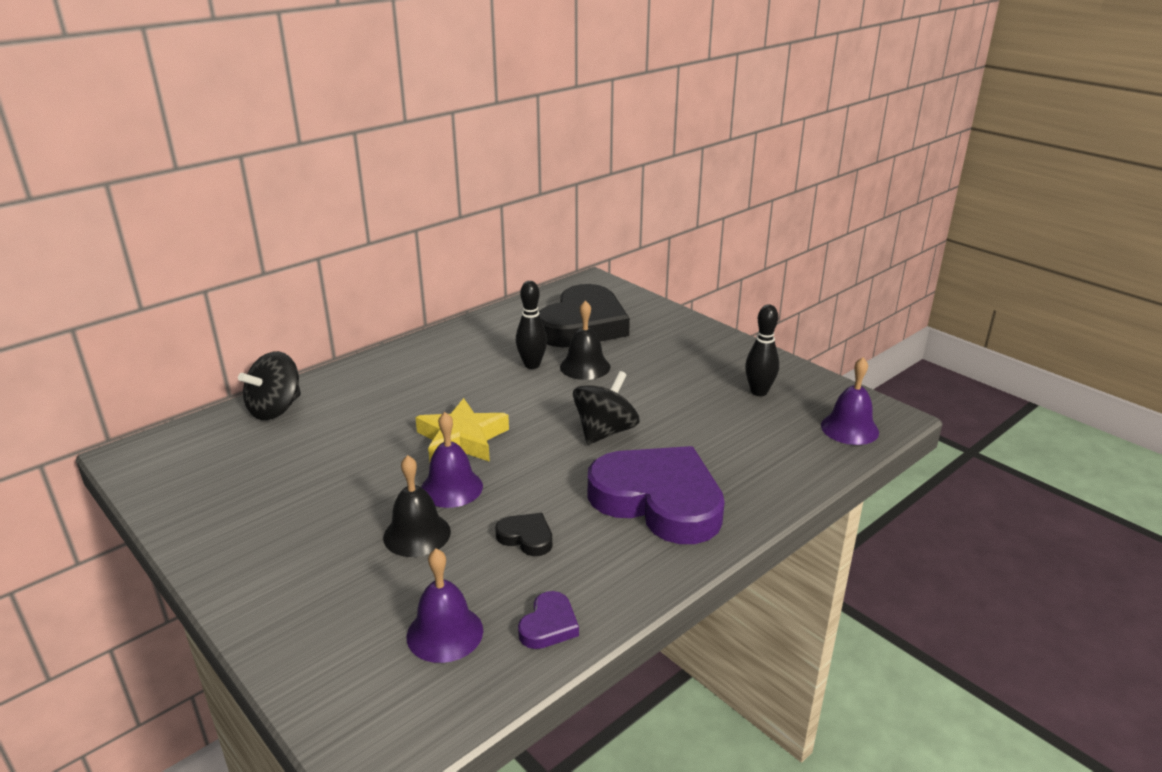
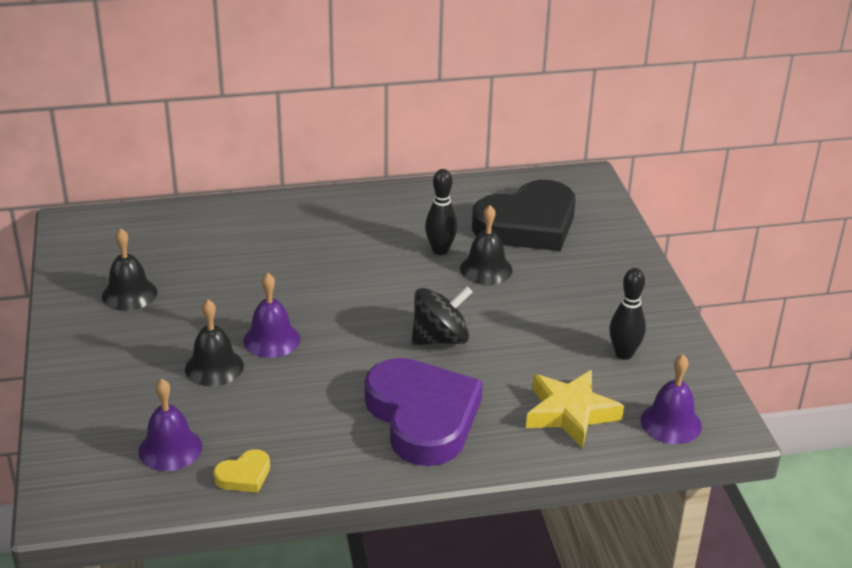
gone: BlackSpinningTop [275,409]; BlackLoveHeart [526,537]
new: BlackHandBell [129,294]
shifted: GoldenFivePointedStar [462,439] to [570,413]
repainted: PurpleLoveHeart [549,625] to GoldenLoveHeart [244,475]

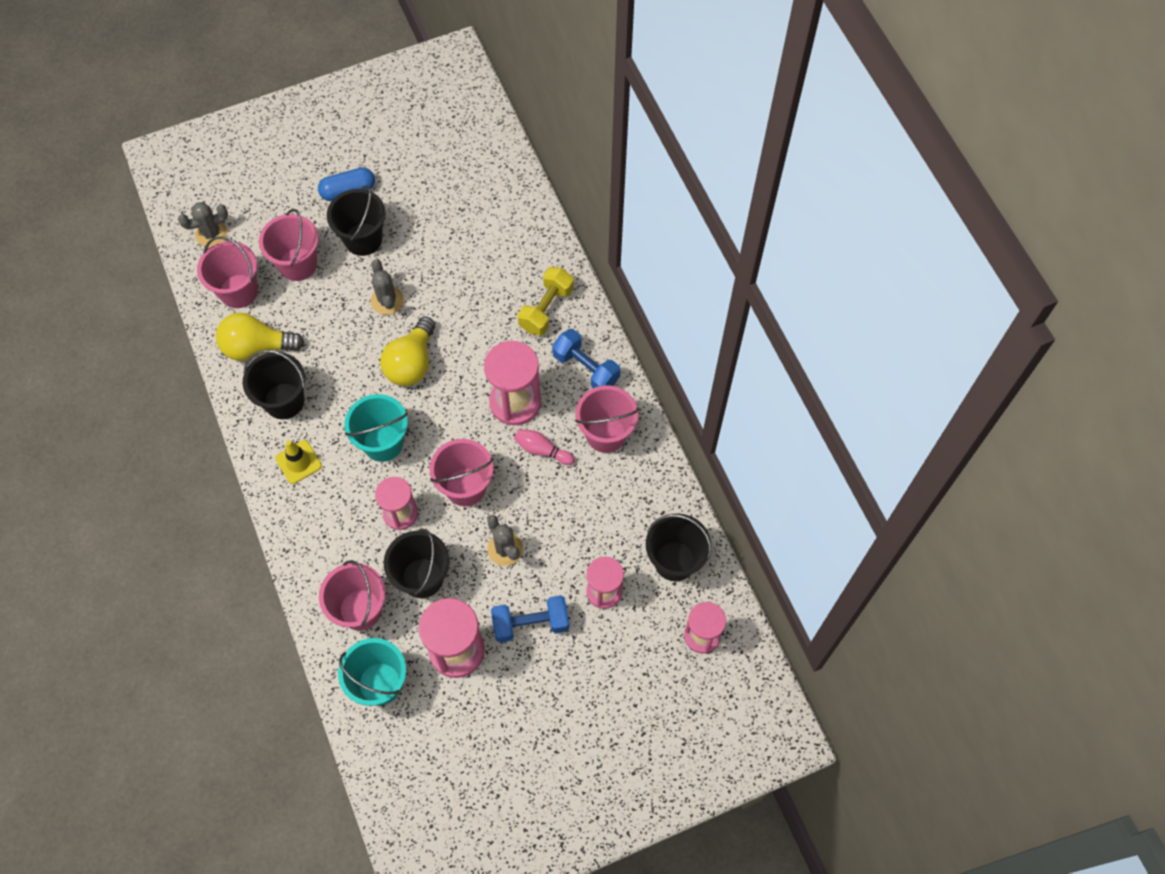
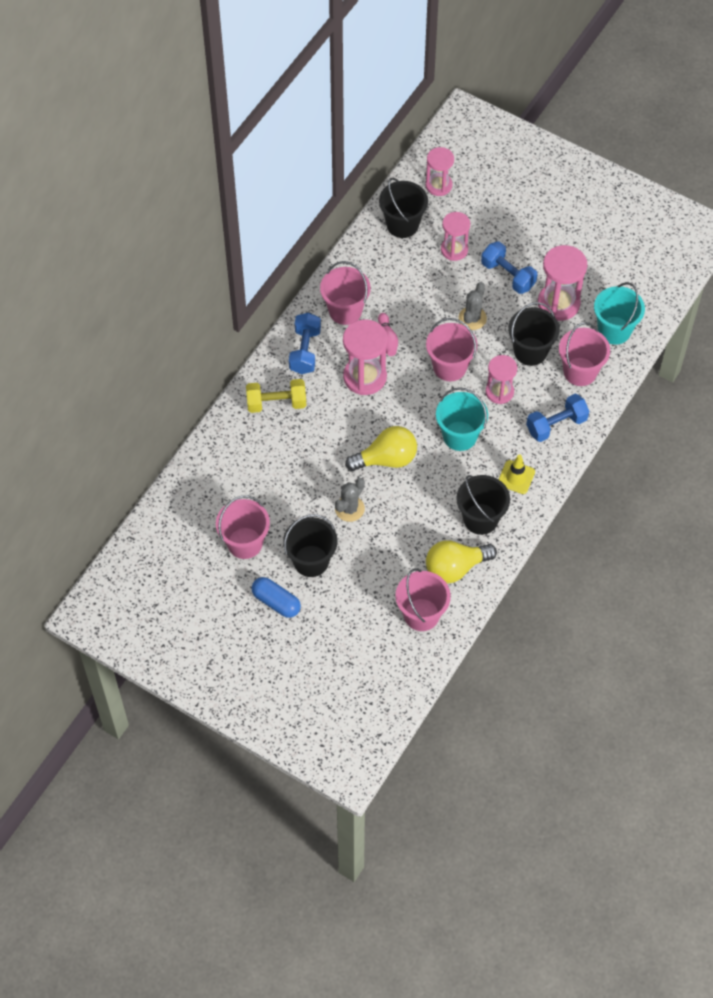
gone: GraySaguaroCactus [211,234]
new: RoyalBlueFreeWeight [556,425]
shifted: RosyBucket [298,264] to [245,543]
rotated: GoldenBulb [256,347] = [455,568] 105 degrees clockwise

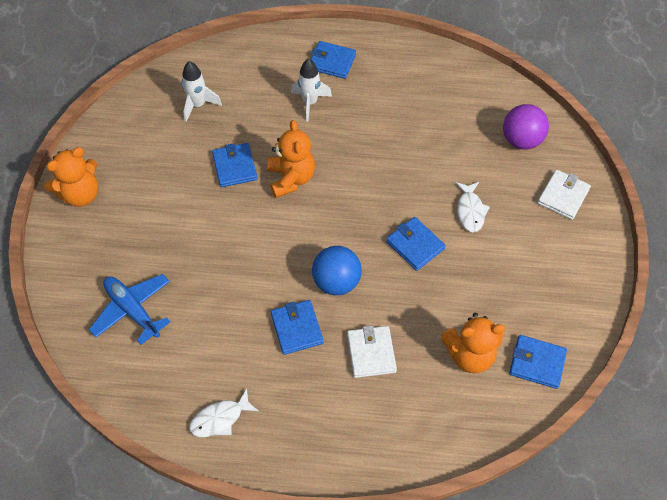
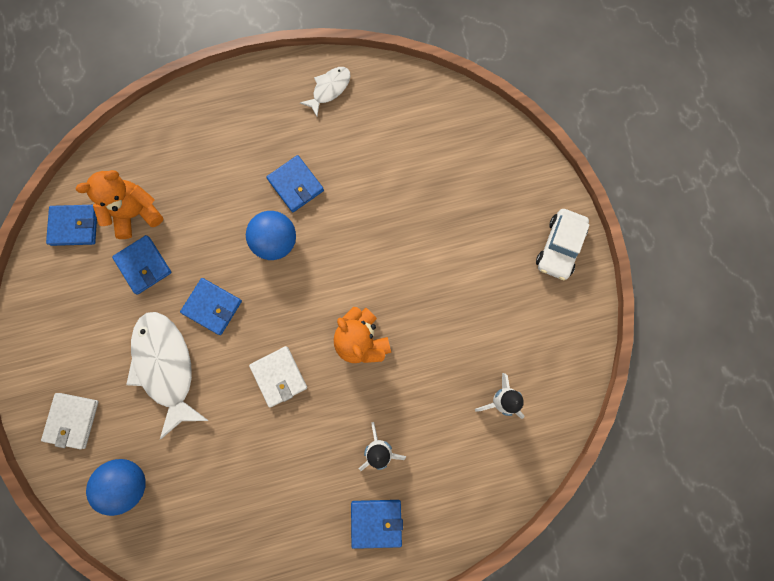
gone: RoyalBluePlane [132,310]
shifted: RoyalBlueCardWallet [235,167] to [143,265]; WhiteCardWallet [371,353] to [279,376]
swapped: BrightOrangeTeddy [81,194] to WhiteCar [559,247]
repainted: PurpleSphere [521,140] to RoyalBlueSphere [128,482]
scaled: WhiteFishFigure [470,211] = [166,366] x1.91

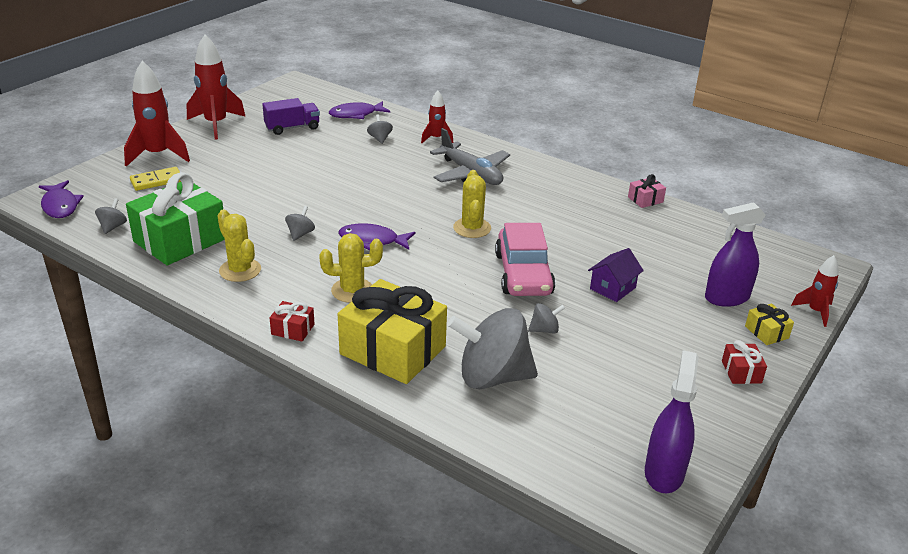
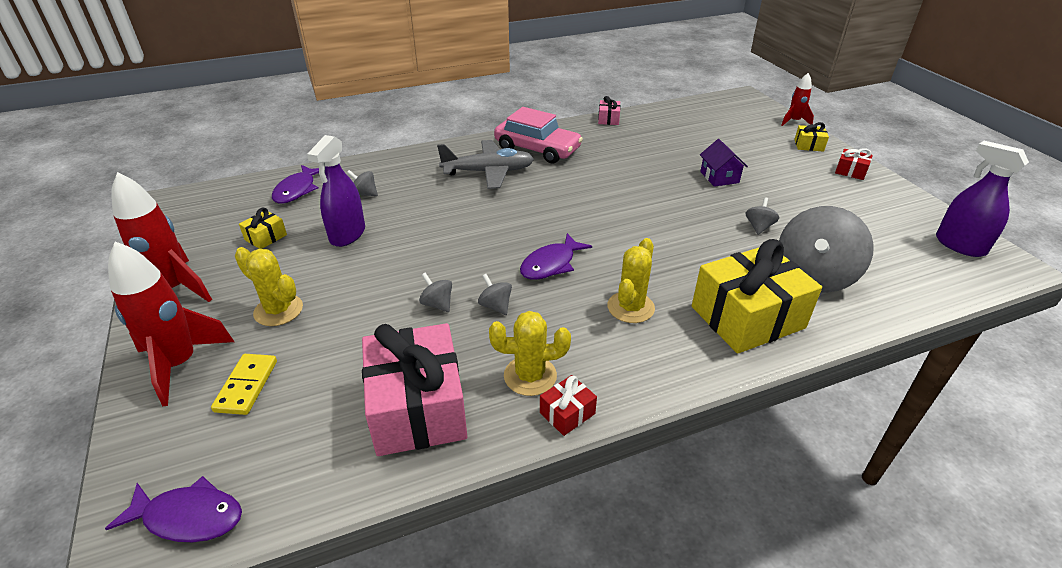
gone: CrimsonToyRocket [436,138]
shifted: GoldenSaguaroCactus [472,228] to [278,310]; GraySpinningTop [113,227] to [437,304]; PurpleSprayer [726,298] to [347,234]; RosyCar [523,274] to [537,149]; CrimsonWrappedGift [293,329] to [567,413]
swapped: PurpleLorry [292,128] to GoldenWrappedGift [266,237]
repainted: EmeraldWrappedGift [180,240] to RosyWrappedGift [417,408]

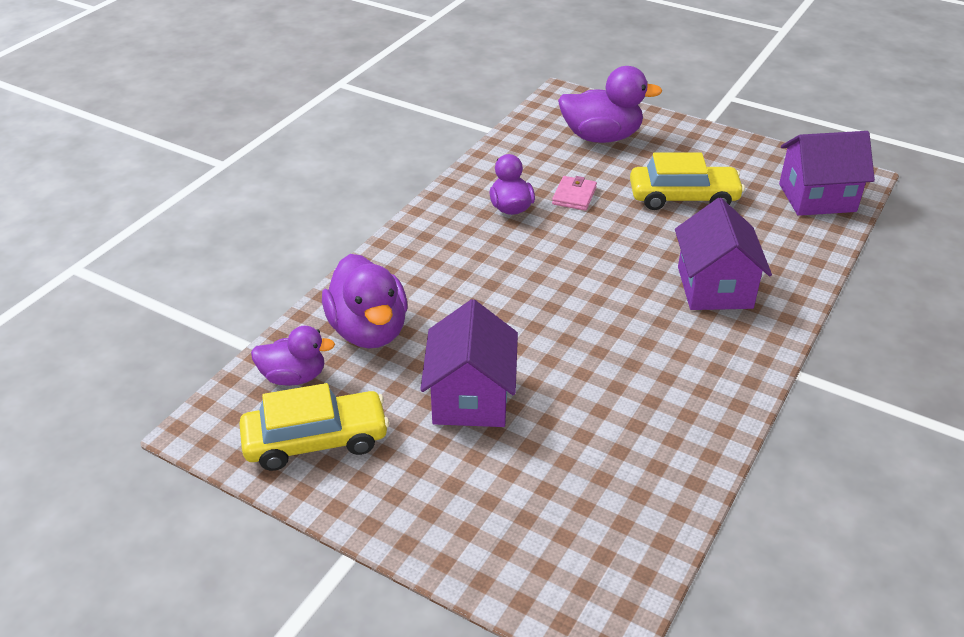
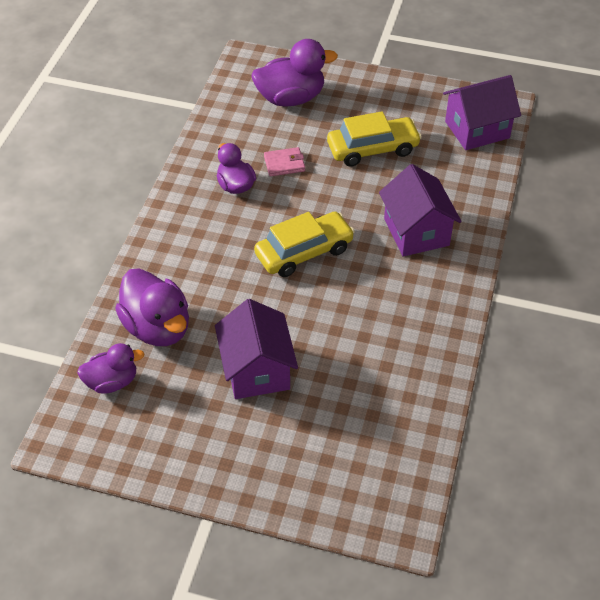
shifted: GoldenCar [316,441] to [304,252]
rotated: RosyCardWallet [574,196] = [284,164] 75 degrees clockwise

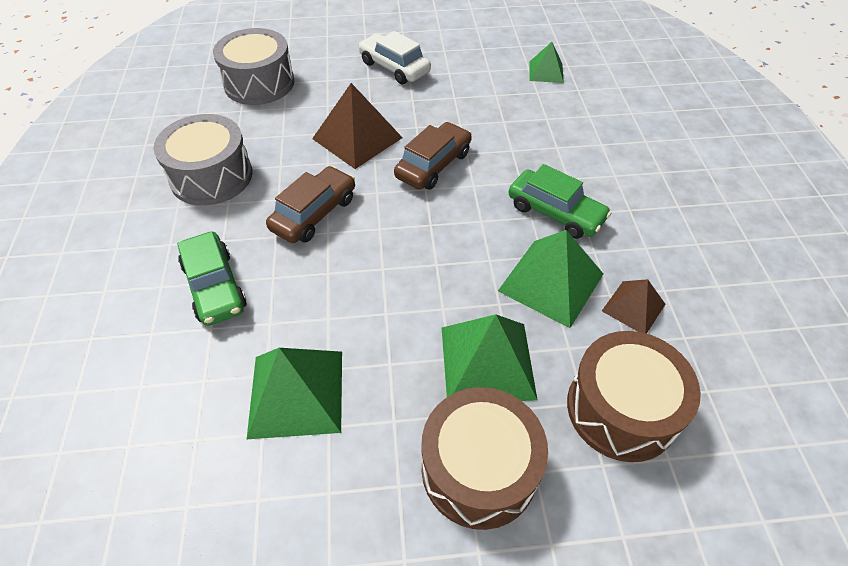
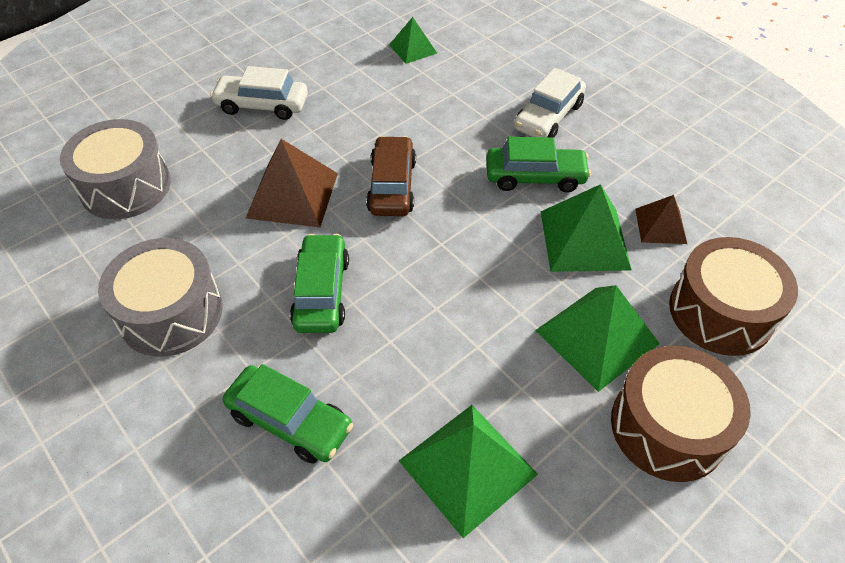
new: WhiteCar [548,116]
repainted: DarkBrownCar [314,213] to EmeraldCar [322,292]

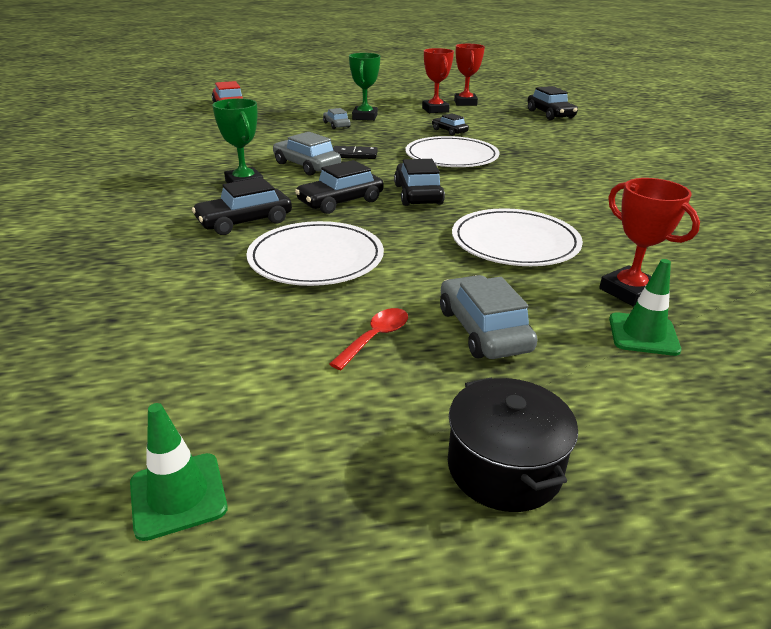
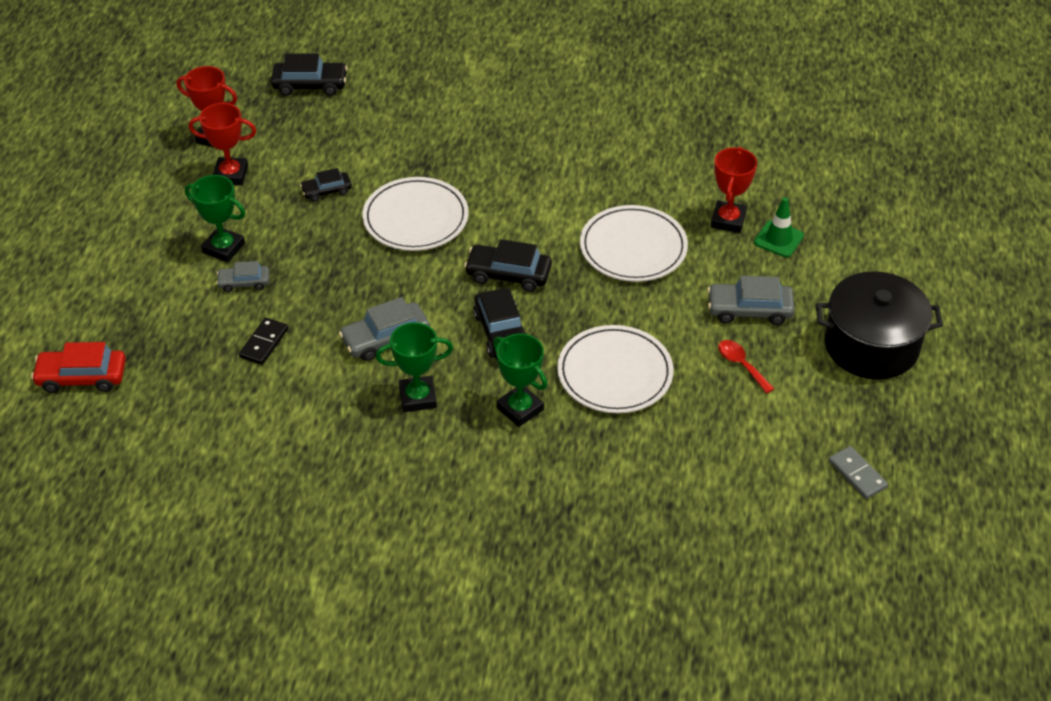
shifted: BlackDomino [354,155] to [264,343]
swapped: BlackCar [245,221] to EmeraldTrophy [520,409]; EmeraldRoadCone [178,495] to GrayDomino [857,474]
rotated: CrimsonTrophy [629,291] = [728,220] 60 degrees counterclockwise
scaled: BlackPot [504,467] = [871,345] x1.59

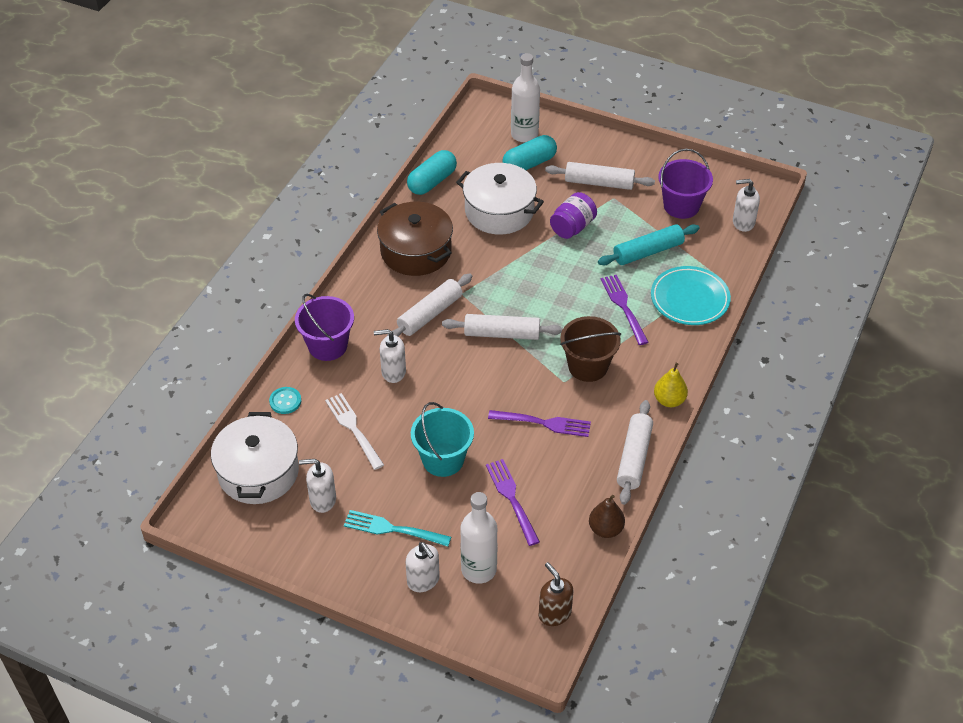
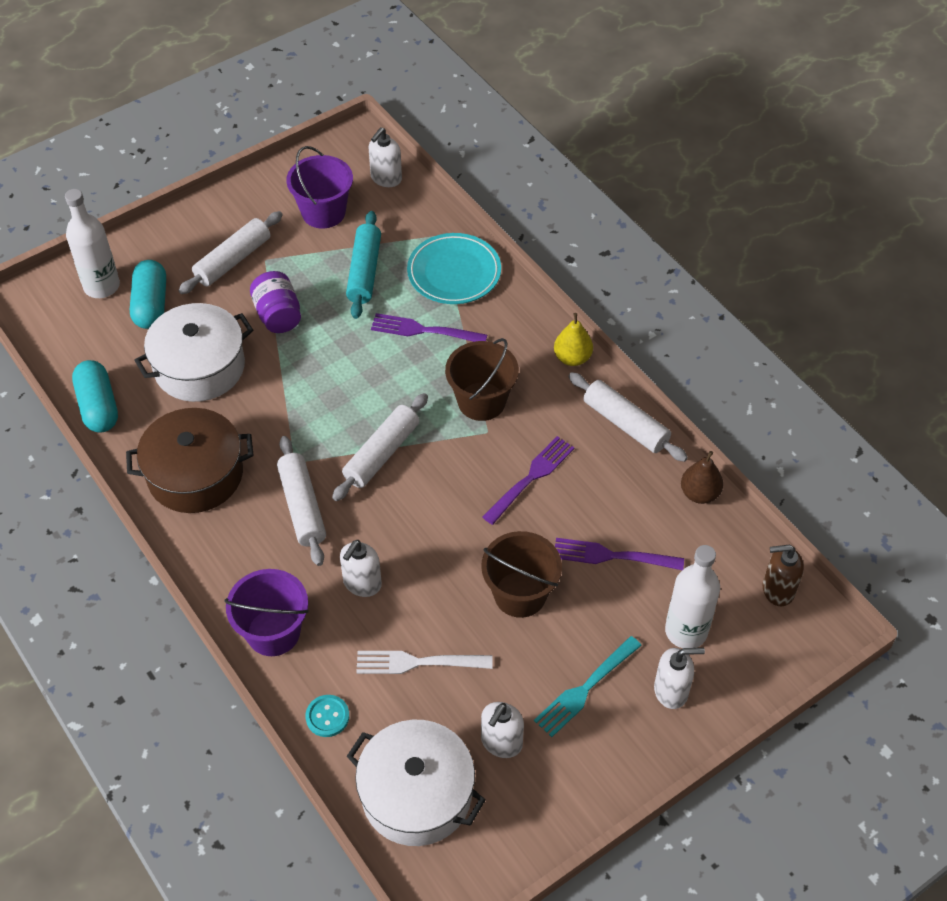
repainted: AquaBucket [443,459] to DarkBrownBucket [520,594]

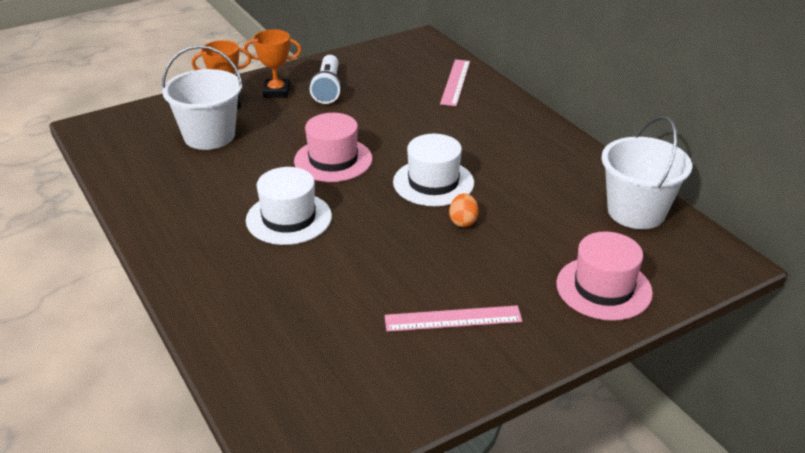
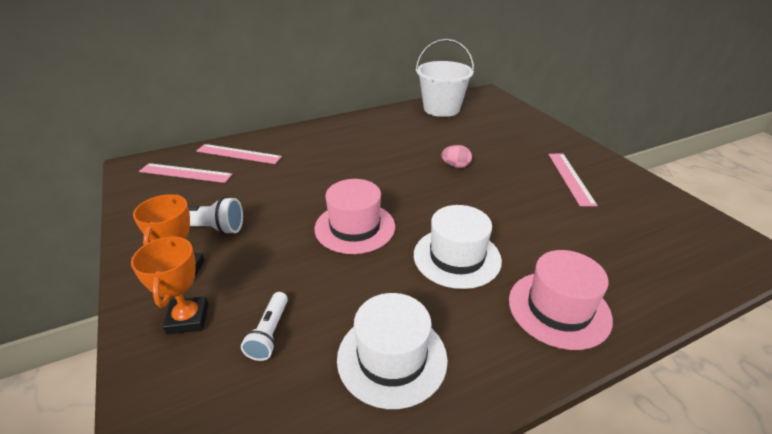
new: RosyMeasuringStick [185,173]
shifted: WhiteHat [433,182] to [392,358]; RosyHat [603,288] to [559,309]
swapped: WhiteBucket [209,136] to WhiteTorch [269,333]
repainted: BrightOrangeEggShape [463,221] to RosyEggShape [456,166]

